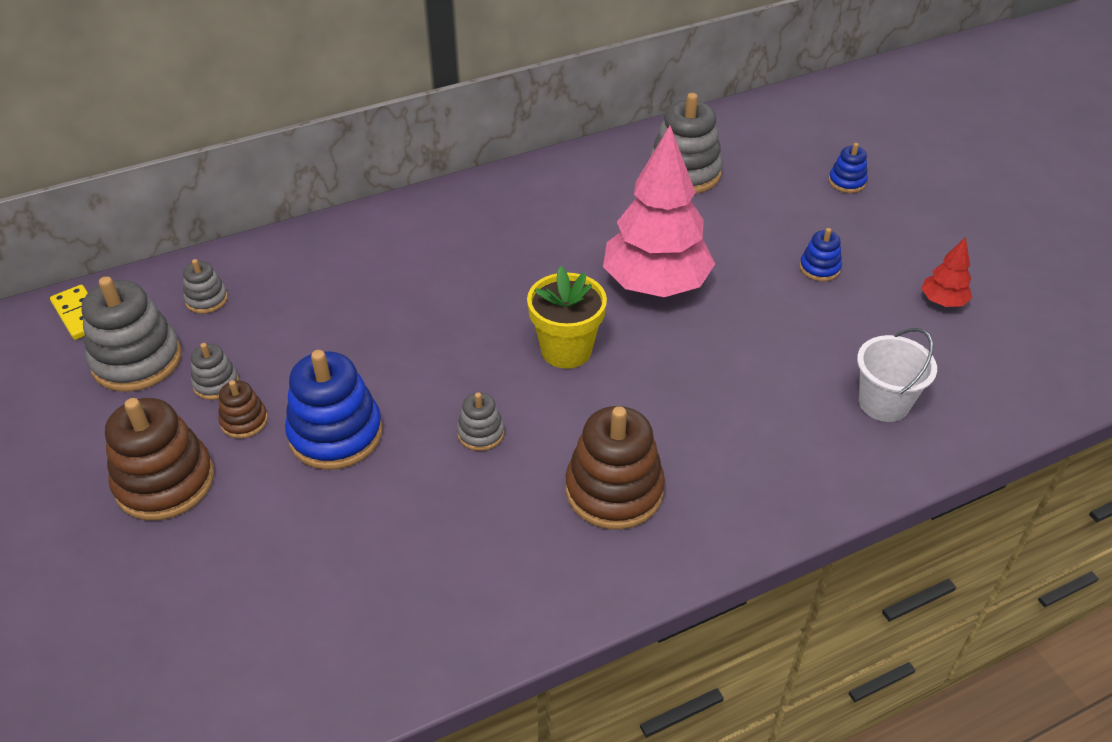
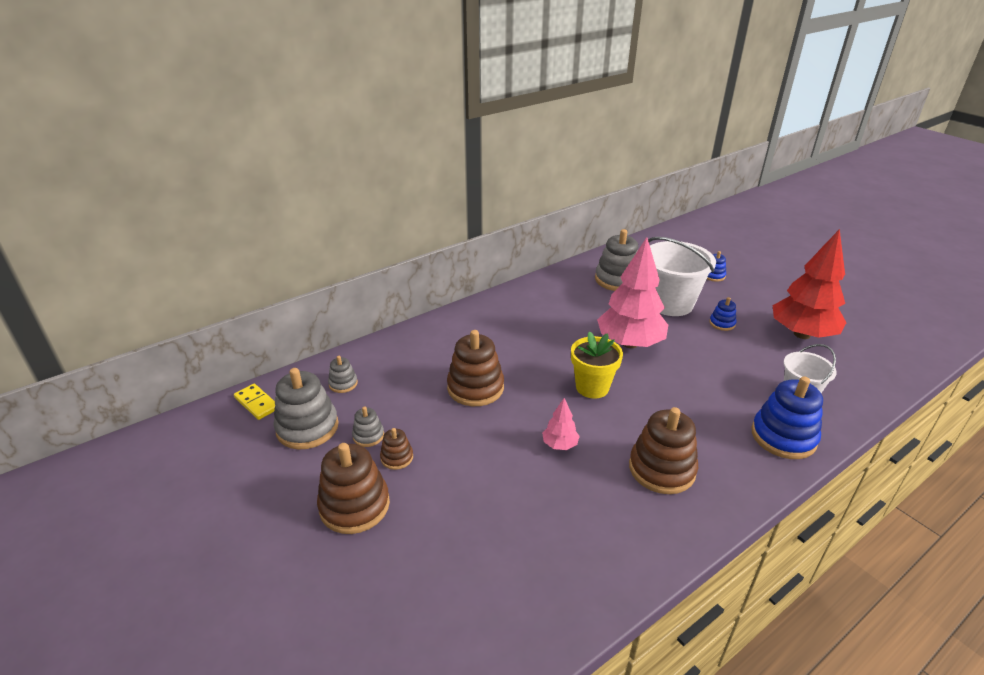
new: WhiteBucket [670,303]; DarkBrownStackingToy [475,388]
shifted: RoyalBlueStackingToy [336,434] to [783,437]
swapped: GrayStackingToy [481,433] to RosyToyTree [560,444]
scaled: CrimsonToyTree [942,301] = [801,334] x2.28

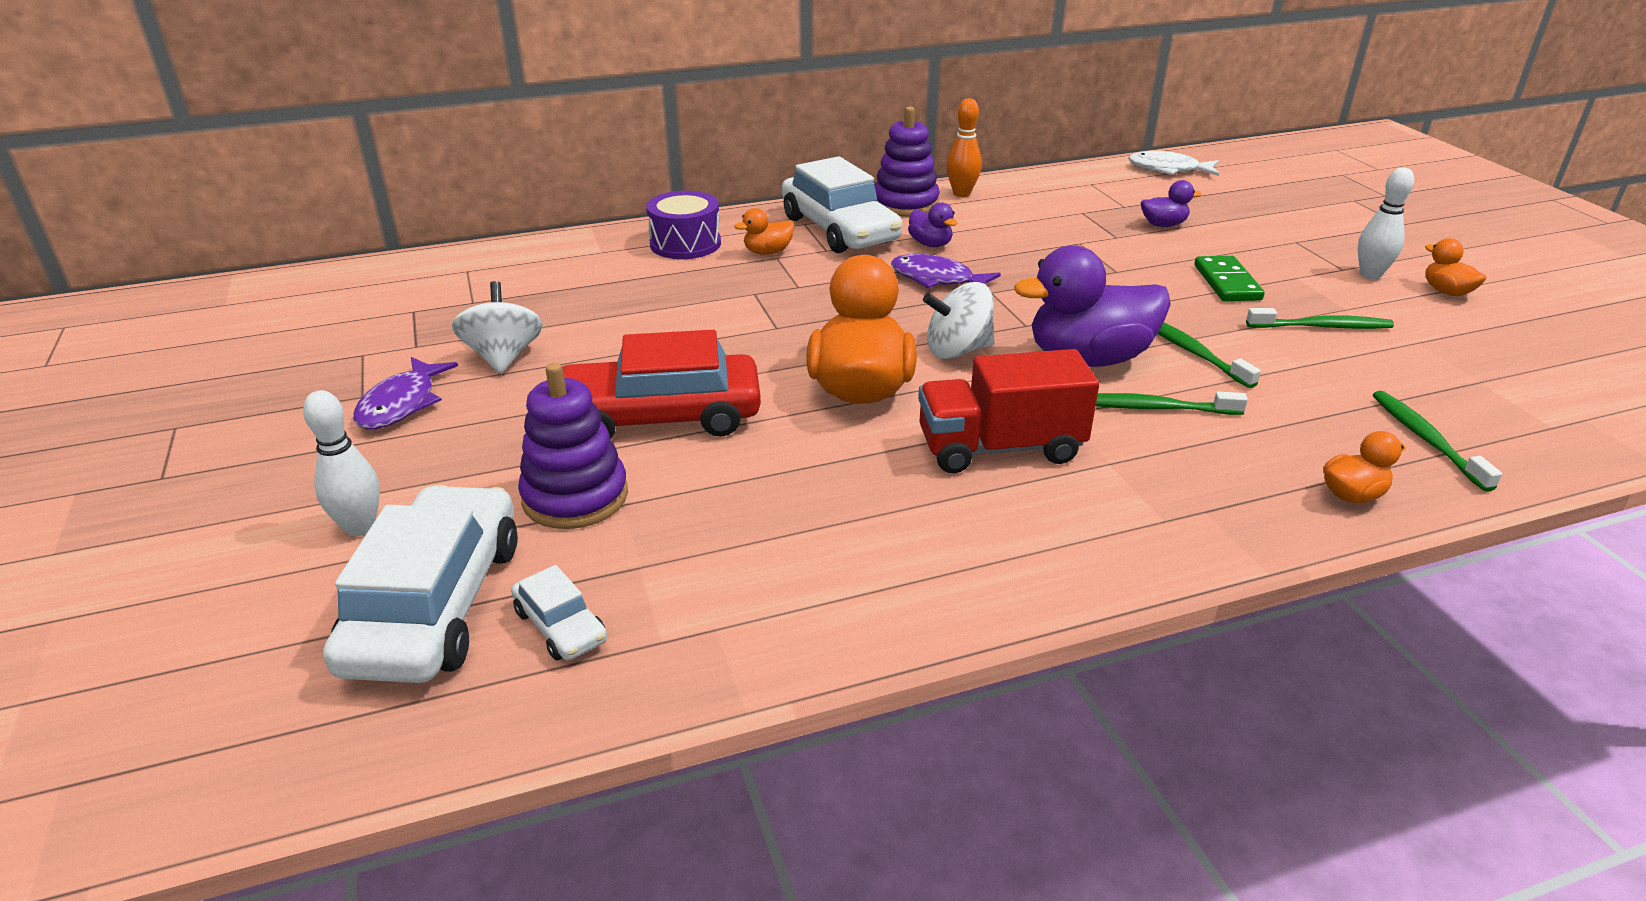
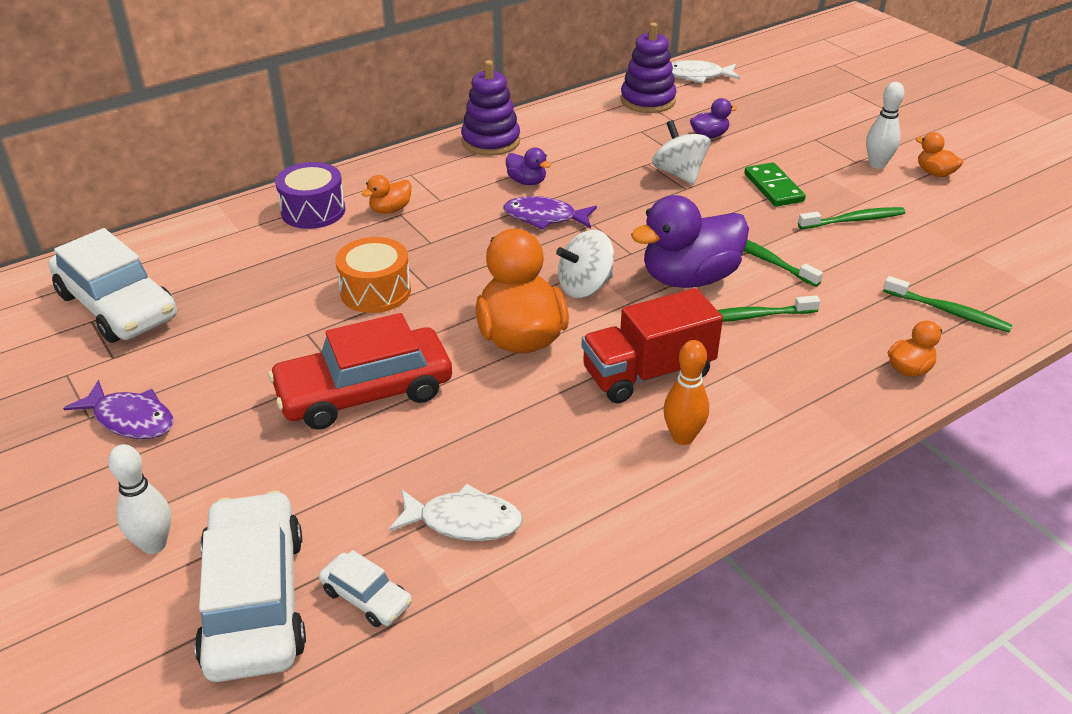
new: BrightOrangeToyDrum [375,291]; WhiteFishFigure [463,521]
shifted: BrightOrangeSkittle [961,194] to [682,437]; WhiteCar [839,229] to [117,306]; WhiteSpinningTop [503,357] to [679,174]; PurpleStackingToy [575,497] to [647,100]
rotated: PurpleFishFigure [402,404] = [130,419] 60 degrees counterclockwise; EmeraldToothbrush [1426,439] = [948,311] 150 degrees clockwise

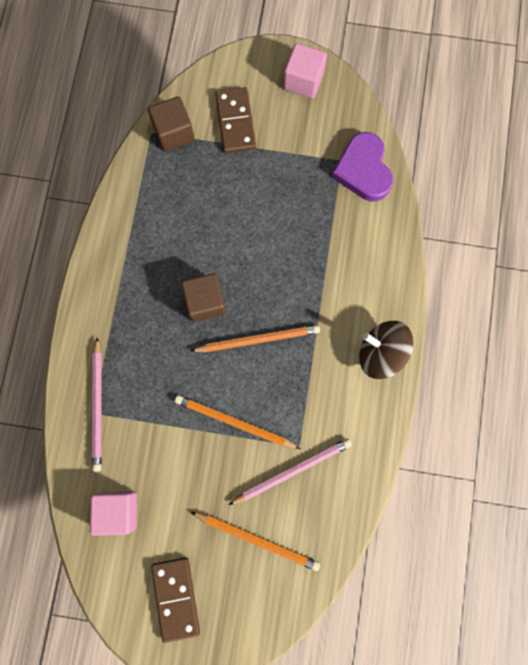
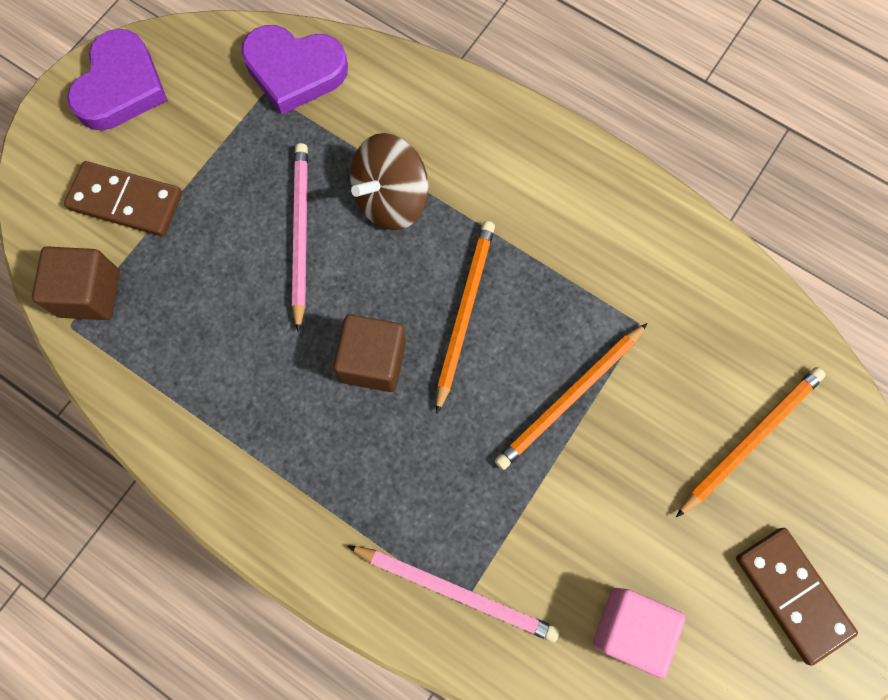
shifted: DarkBrownSpinningTop [381,353] to [391,199]; RosyLeadPencil [292,470] to [300,233]
swapped: RosyBlock [303,81] to PurpleLoveHeart [121,87]
rotated: DarkBrownDomino [176,598] = [792,594] 45 degrees clockwise

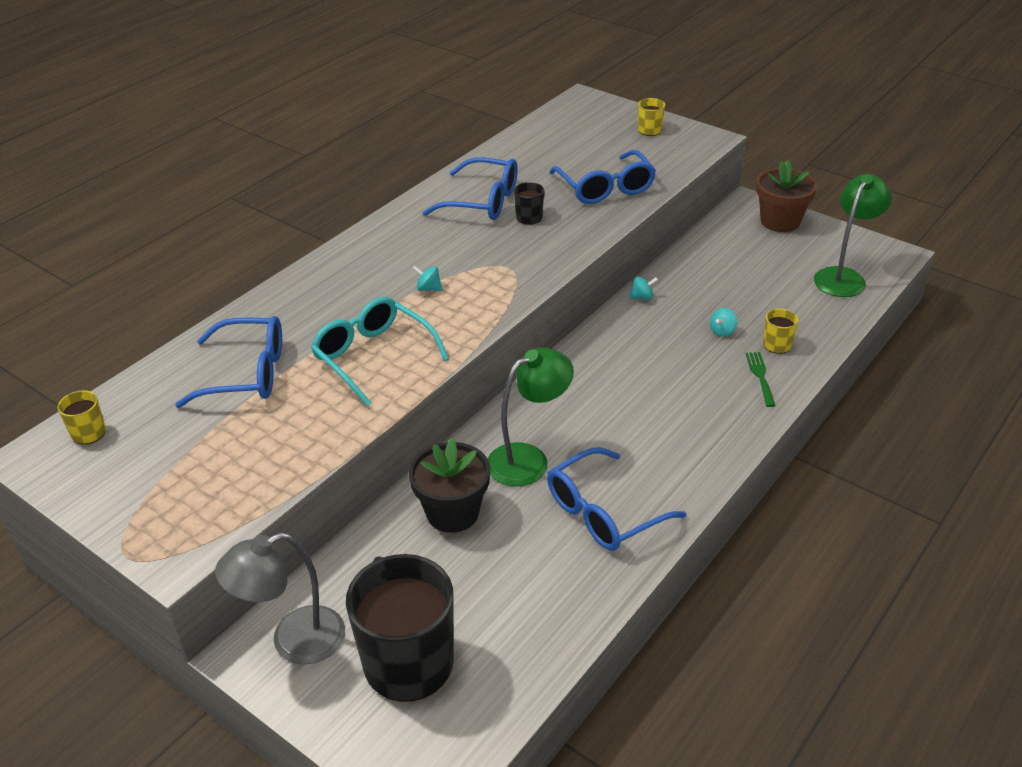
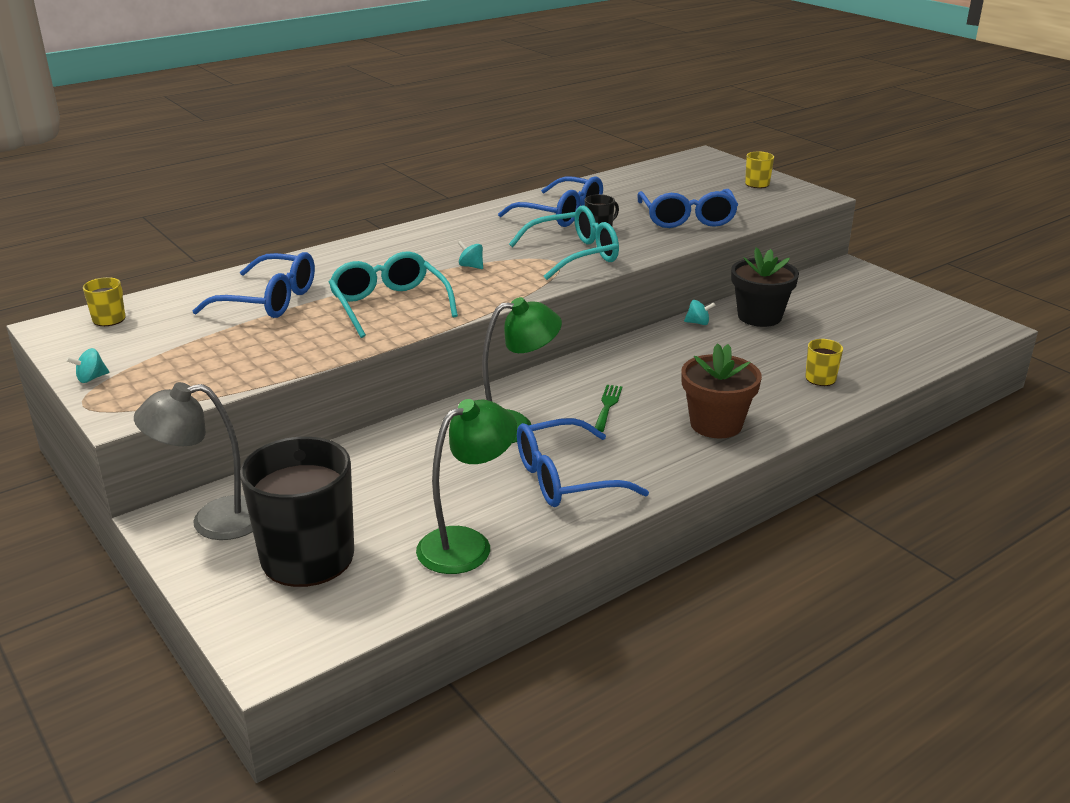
new: AquaGlasses [575,255]
shifted: DarkBrownPottedPlant [780,221] to [716,424]; EmeraldReadingLamp [843,277] to [467,544]; AquaSpinningTop [722,331] to [91,378]; EmeraldFork [760,376] to [607,406]; BlackPottedPlant [452,512] to [759,316]

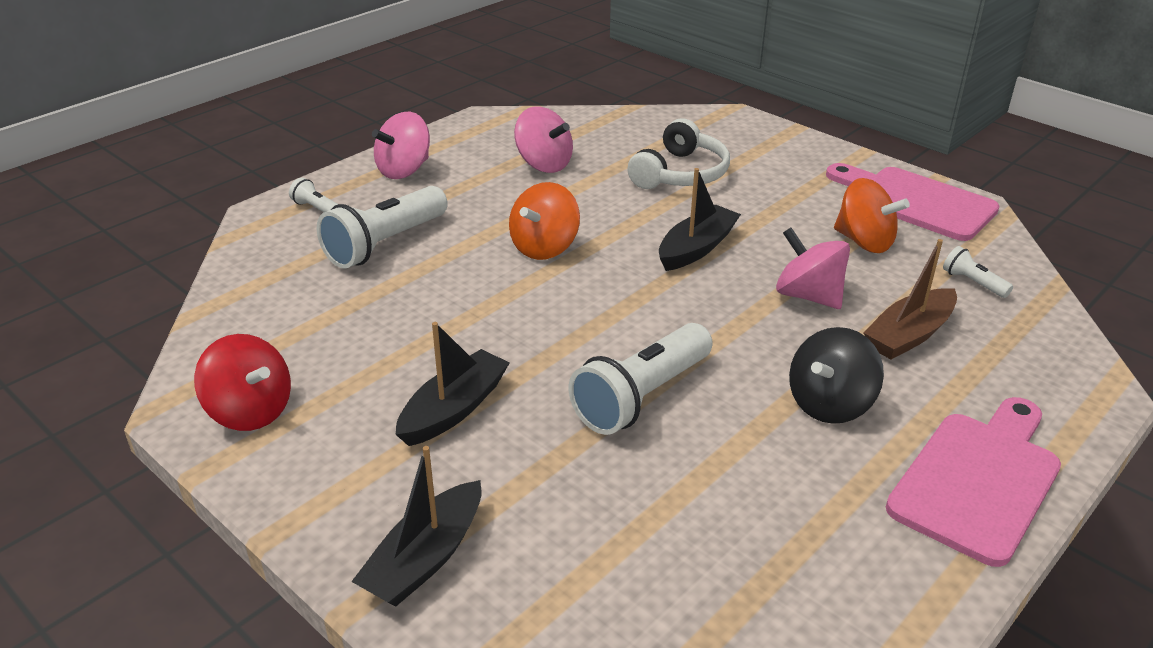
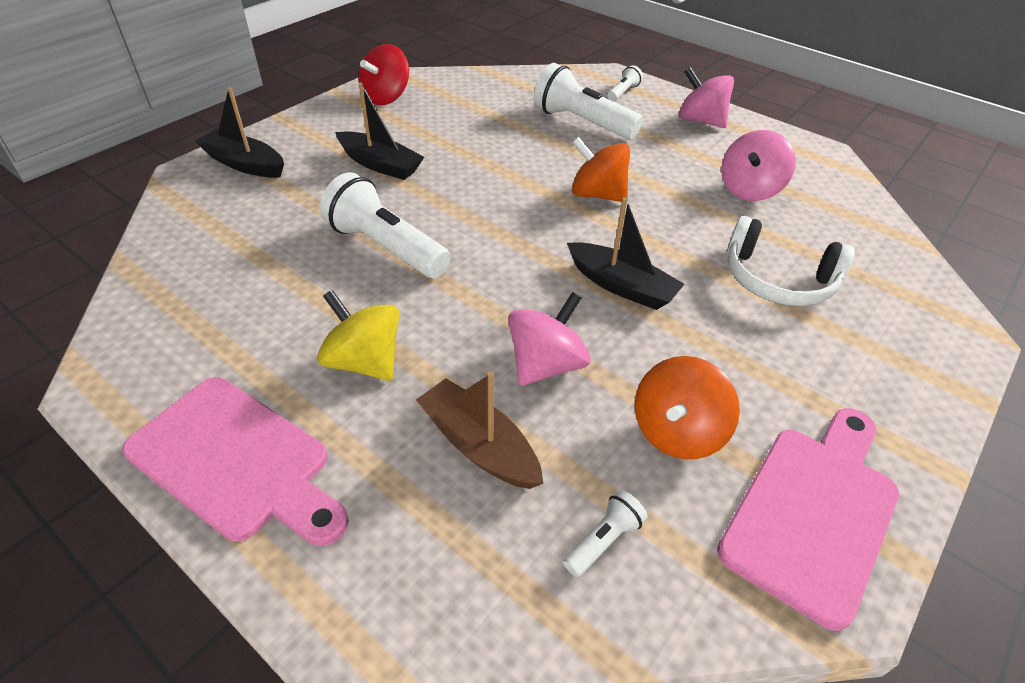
repainted: BlackSpinningTop [830,404] to GoldenSpinningTop [364,361]

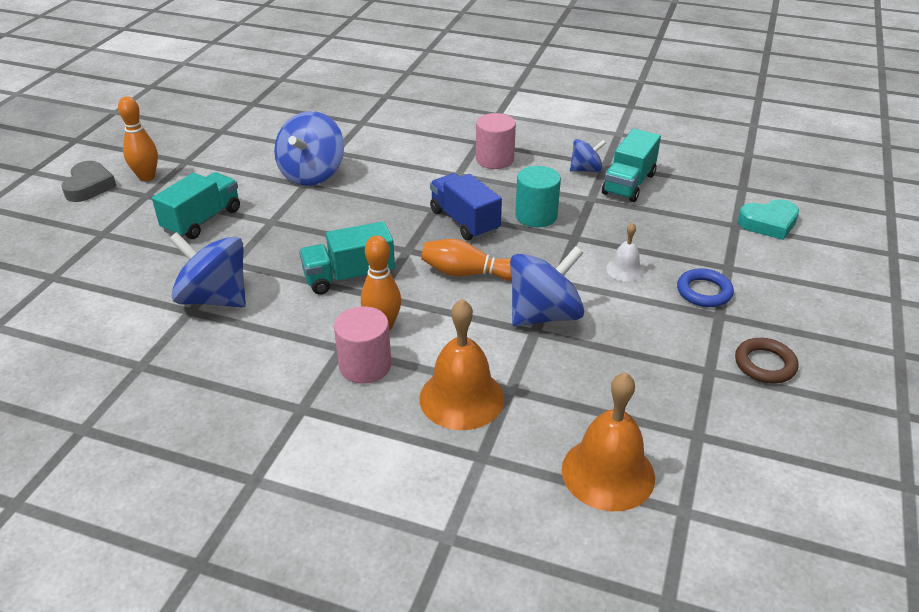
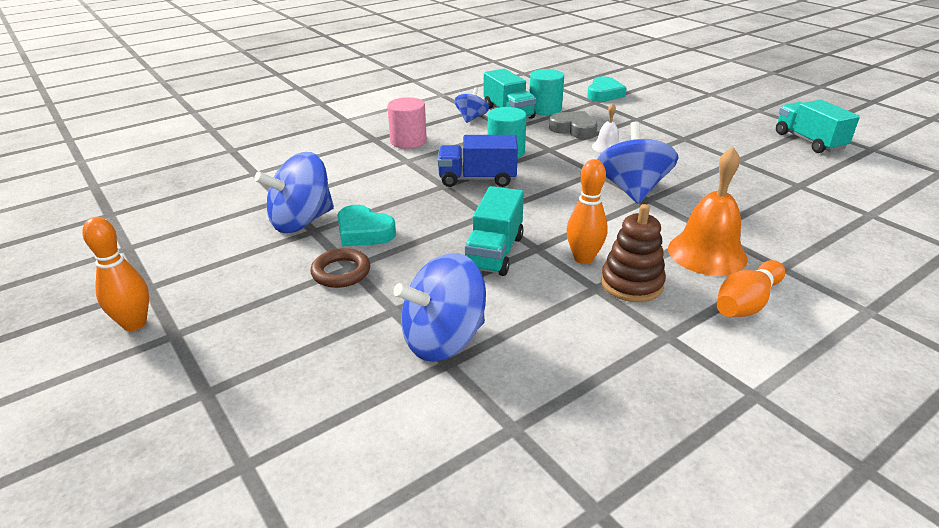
gone: RoyalBlueHoop [704,292]; BrightOrangeHandBell [608,473]
new: AquaCylinder [545,109]; AquaLoveHeart [364,232]
shifted: GrayLoveHeart [89,186] to [574,129]; AquaLorry [202,220] to [809,141]; BrightOrangeSkittle [467,273] to [746,303]; DarkBrownHoop [765,364] to [341,272]
swapped: RosyCylinder [365,366] to DarkBrownStackingToy [631,284]
rotated: RoyalBlueSpinningTop [312,174] = [301,221] 90 degrees clockwise

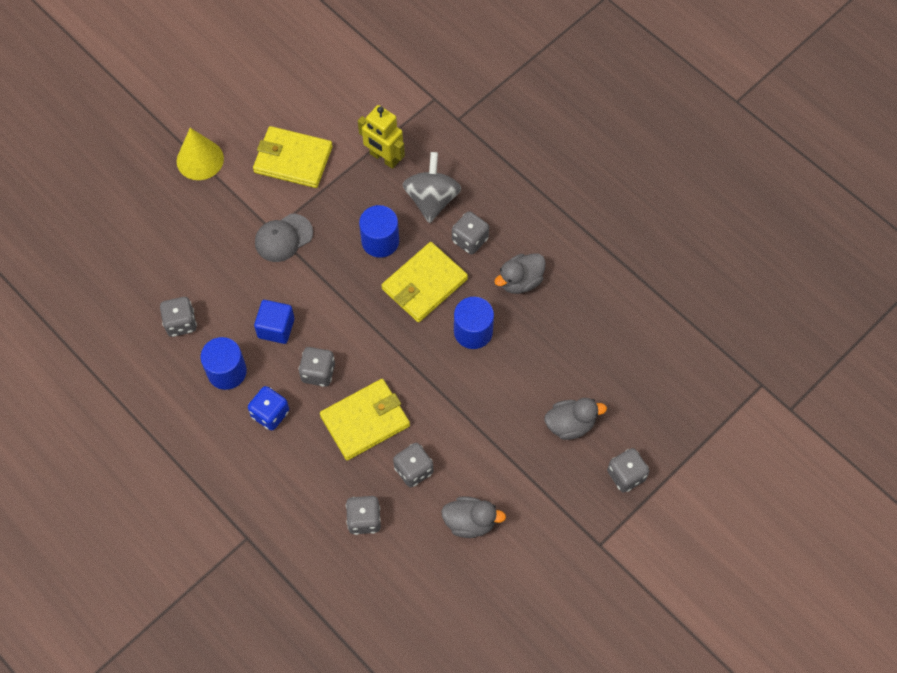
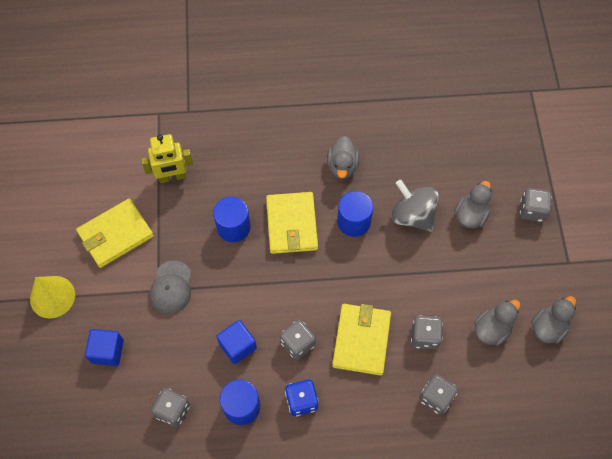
gone: GrayDice [470,240]
new: GrayToyDuck [548,327]; RoyalBlueBlock [107,351]
shifted: GraySpinningTop [432,199] to [412,215]

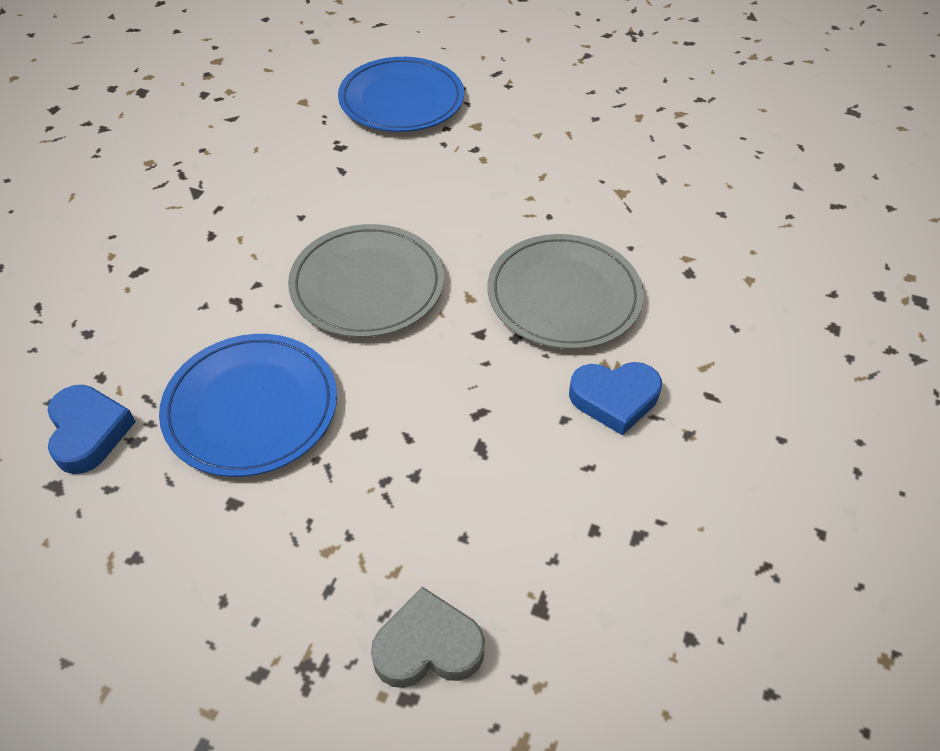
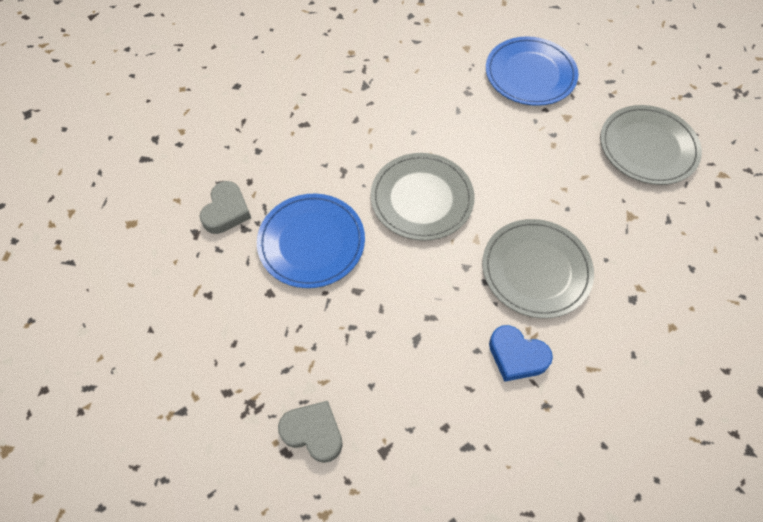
new: GrayFlatDish [648,147]
repainted: RoyalBlueLoveHeart [89,432] to GrayLoveHeart [226,211]

